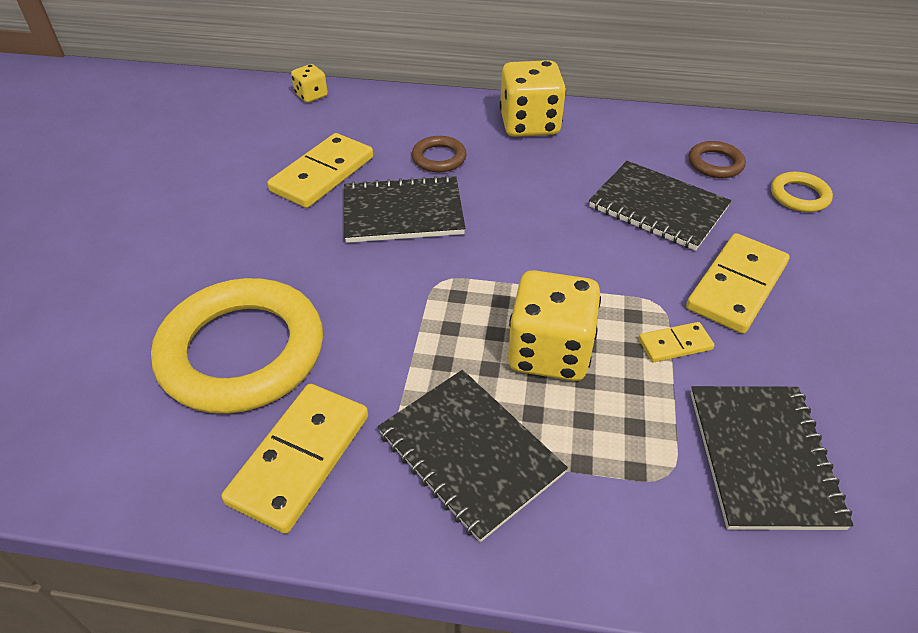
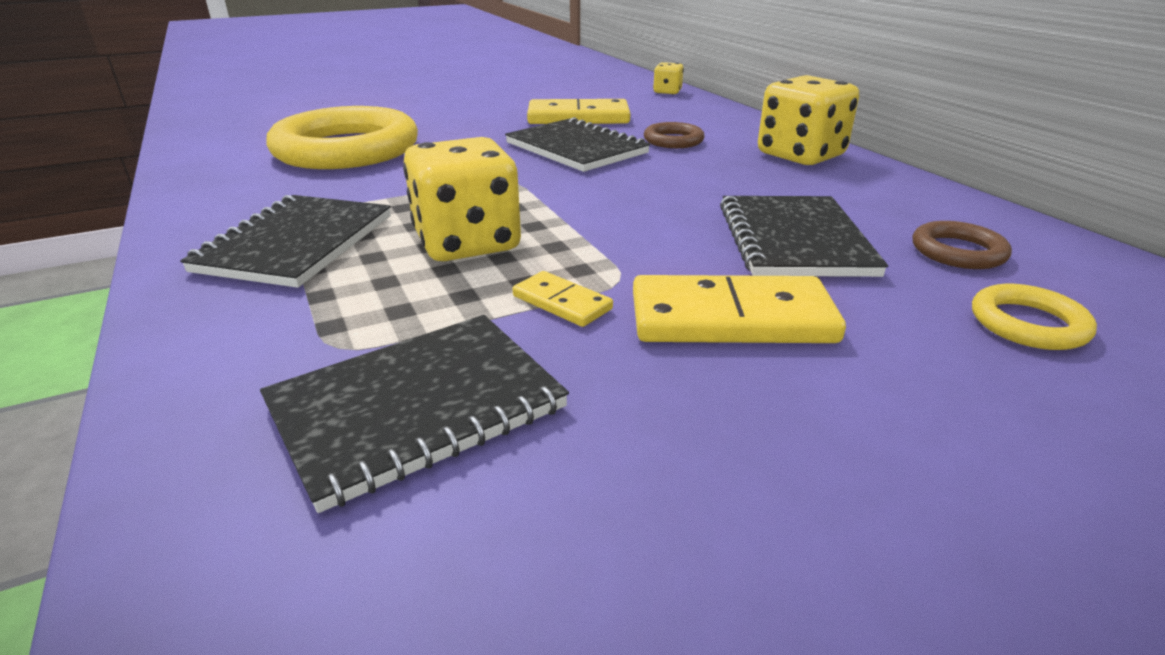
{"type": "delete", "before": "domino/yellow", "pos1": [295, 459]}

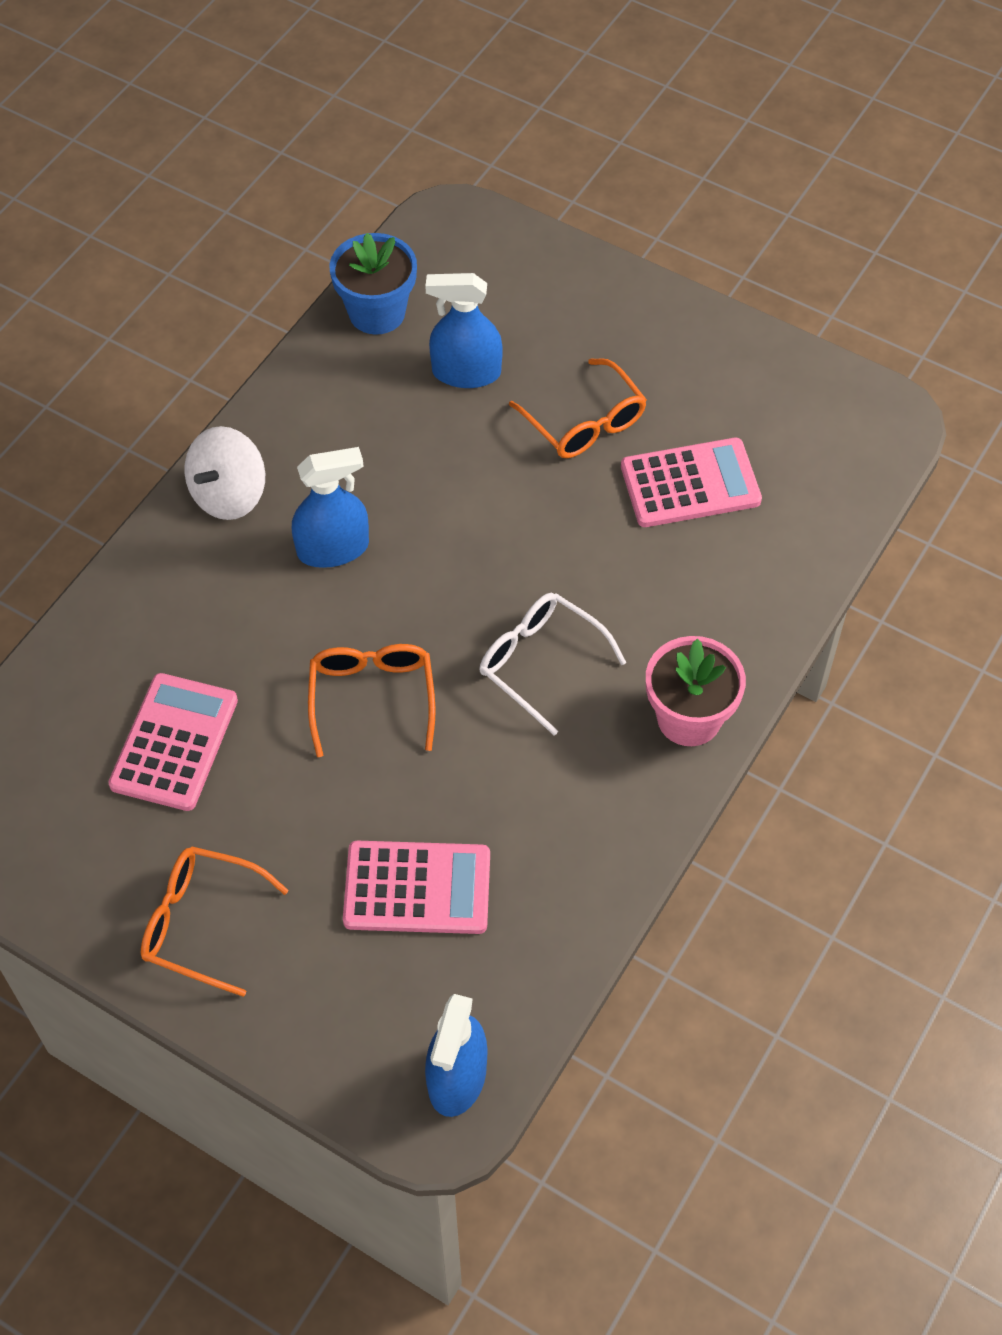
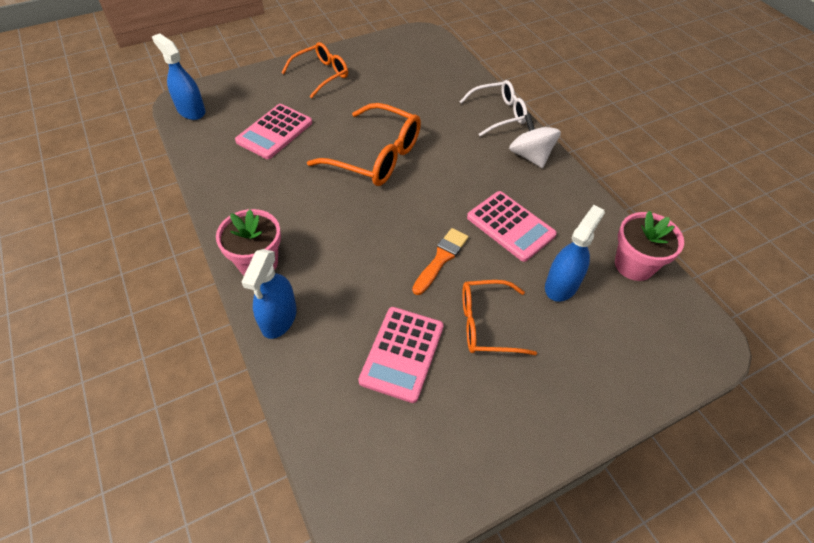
{"type": "insert", "after": "brush/orange", "pos2": [440, 261]}
{"type": "move", "before": "calculator/pink", "pos1": [173, 742], "pos2": [512, 226]}
{"type": "move", "before": "spray bottle/blue", "pos1": [330, 507], "pos2": [269, 294]}
{"type": "move", "before": "glasses/white", "pos1": [552, 664], "pos2": [493, 108]}
{"type": "recolor", "before": "flower pot/blue", "after": "flower pot/pink", "pos1": [373, 284], "pos2": [649, 246]}
{"type": "resize", "before": "glasses/orange", "pos1": [372, 700], "pos2": [364, 144], "scale": 1.53}

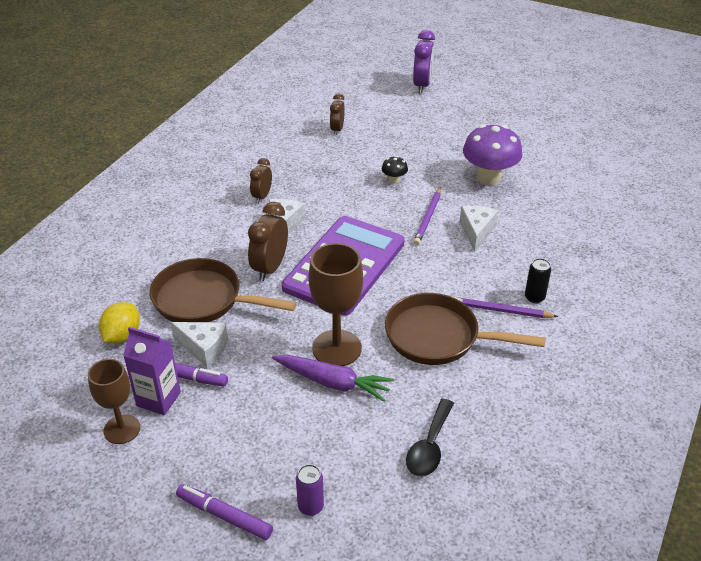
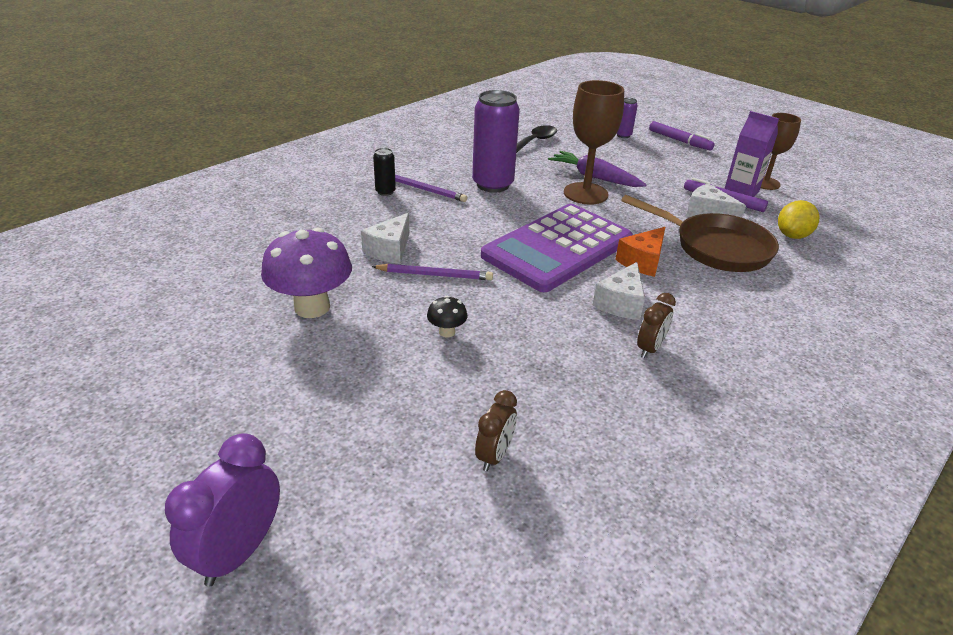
{"type": "replace", "before": "clock/brown", "after": "cheese/orange", "pos1": [268, 241], "pos2": [640, 252]}
{"type": "replace", "before": "pan/brown", "after": "can/purple", "pos1": [465, 329], "pos2": [496, 141]}
{"type": "rotate", "before": "pencil/purple", "pos1": [427, 216], "pos2": [432, 272], "turn": 60}

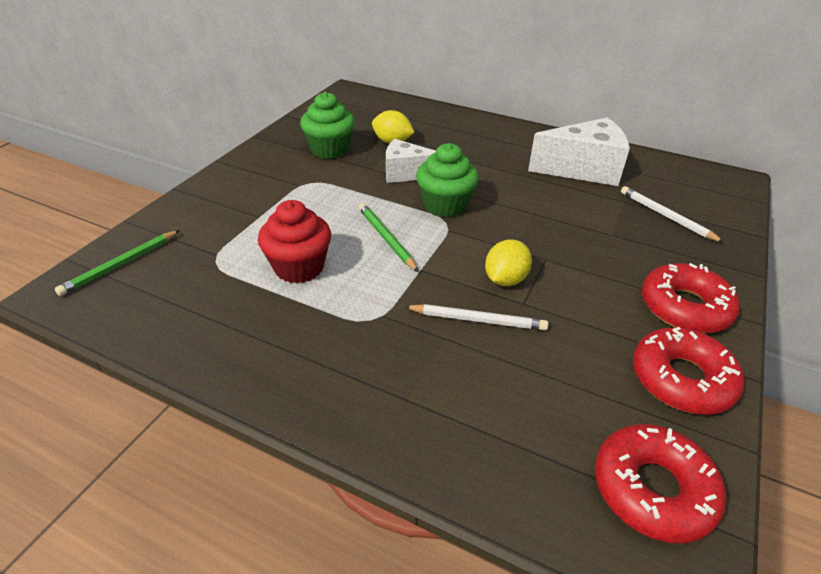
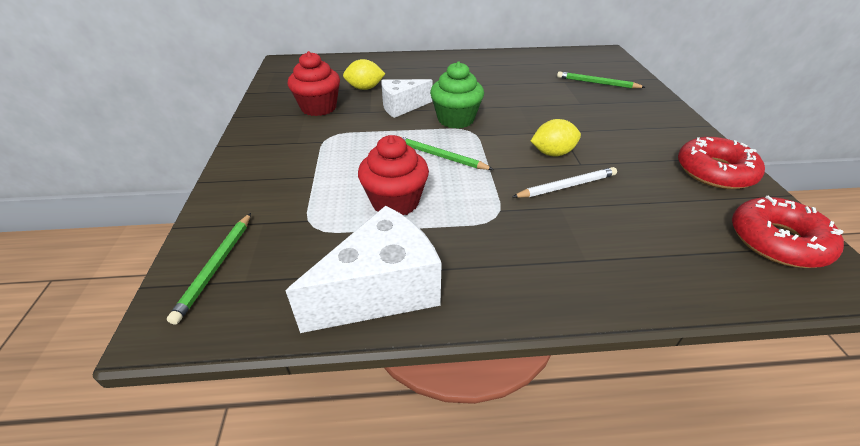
{"type": "delete", "before": "donut/red", "pos1": [691, 298]}
{"type": "move", "before": "cheese/white", "pos1": [579, 152], "pos2": [364, 269]}
{"type": "recolor", "before": "cupcake/green", "after": "cupcake/red", "pos1": [327, 125], "pos2": [314, 83]}
{"type": "recolor", "before": "pencil/white", "after": "pencil/green", "pos1": [673, 214], "pos2": [601, 80]}
{"type": "rotate", "before": "lemon/yellow", "pos1": [508, 262], "pos2": [556, 138], "turn": 75}

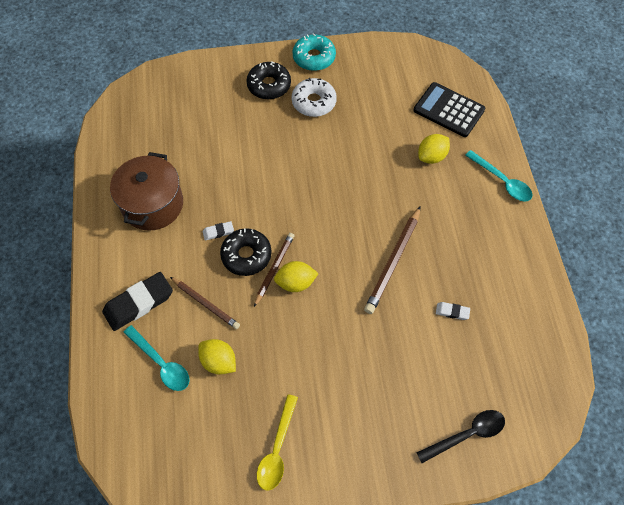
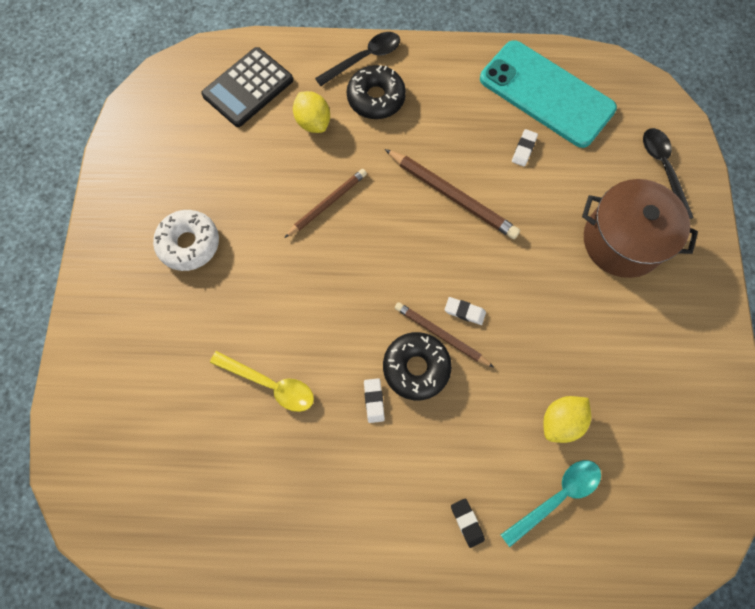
{"type": "delete", "before": "donut/turquoise", "pos1": [314, 52]}
{"type": "insert", "after": "phone/turquoise", "pos2": [548, 94]}
{"type": "move", "before": "pot/brown", "pos1": [146, 191], "pos2": [640, 228]}
{"type": "move", "before": "pencil/brown", "pos1": [205, 303], "pos2": [325, 203]}
{"type": "move", "before": "donut/black", "pos1": [268, 80], "pos2": [376, 92]}
{"type": "move", "before": "spoon/yellow", "pos1": [277, 442], "pos2": [262, 381]}
{"type": "replace", "before": "lemon/yellow", "after": "eraser/white", "pos1": [296, 276], "pos2": [465, 311]}
{"type": "recolor", "before": "spoon/turquoise", "after": "spoon/black", "pos1": [498, 176], "pos2": [357, 59]}
{"type": "resize", "before": "eraser/black", "pos1": [137, 301], "pos2": [468, 523], "scale": 0.47}

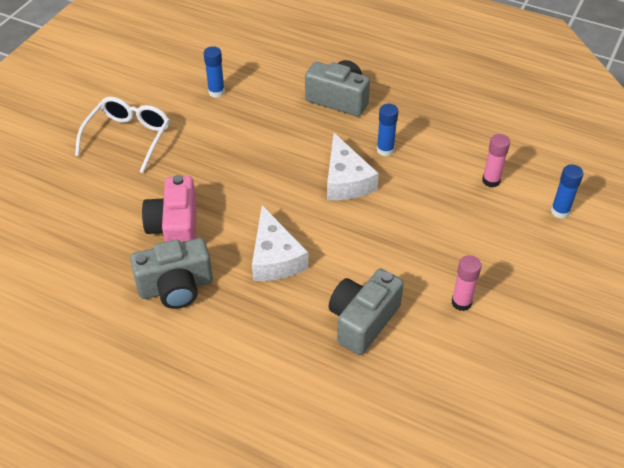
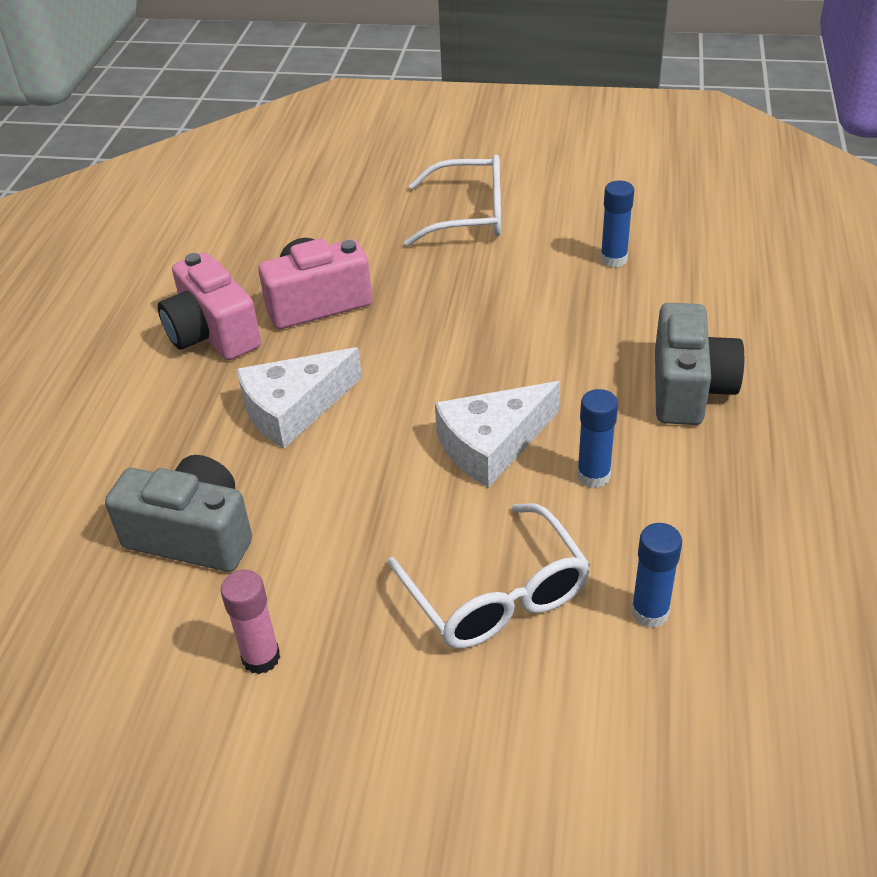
{"type": "delete", "before": "glue stick/pink", "pos1": [496, 160]}
{"type": "insert", "after": "glasses/white", "pos2": [489, 575]}
{"type": "move", "before": "glue stick/blue", "pos1": [567, 191], "pos2": [656, 575]}
{"type": "recolor", "before": "camera/grey", "after": "camera/pink", "pos1": [171, 273], "pos2": [209, 306]}

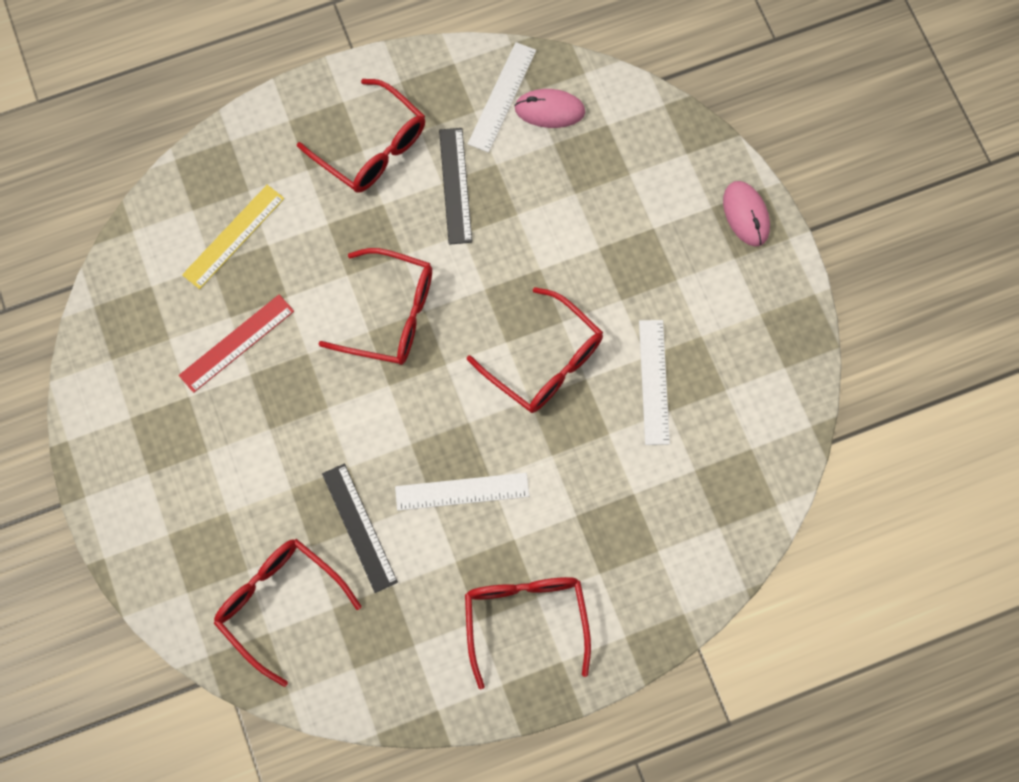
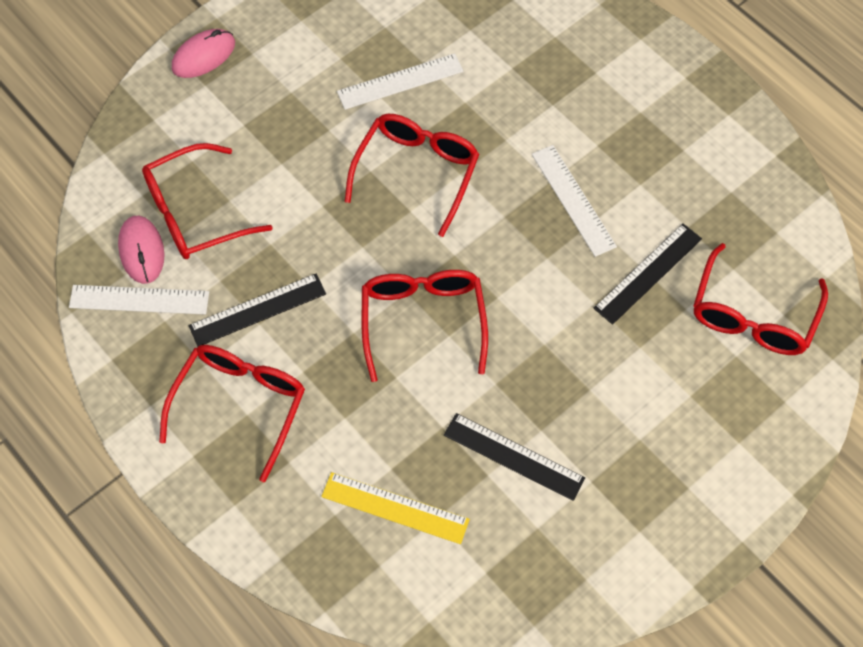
{"type": "move", "before": "glasses/red", "pos1": [528, 633], "pos2": [207, 201]}
{"type": "recolor", "before": "ruler/red", "after": "ruler/black", "pos1": [236, 344], "pos2": [514, 457]}

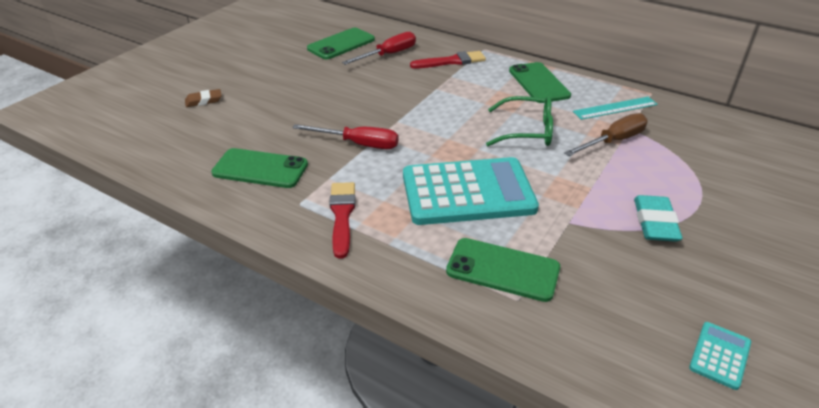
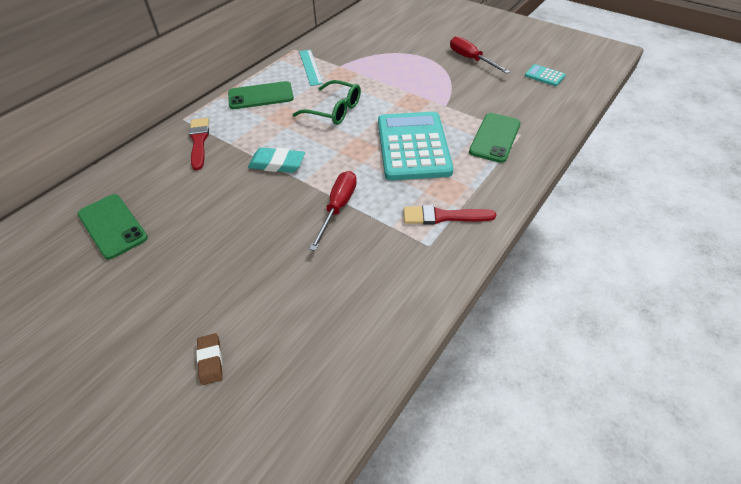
{"type": "delete", "before": "phone/green", "pos1": [259, 168]}
{"type": "delete", "before": "screwdriver/brown", "pos1": [606, 134]}
{"type": "move", "before": "screwdriver/red", "pos1": [379, 48], "pos2": [480, 55]}
{"type": "move", "before": "eraser/turquoise", "pos1": [658, 218], "pos2": [276, 160]}
{"type": "rotate", "before": "glasses/green", "pos1": [519, 121], "pos2": [326, 102], "turn": 105}

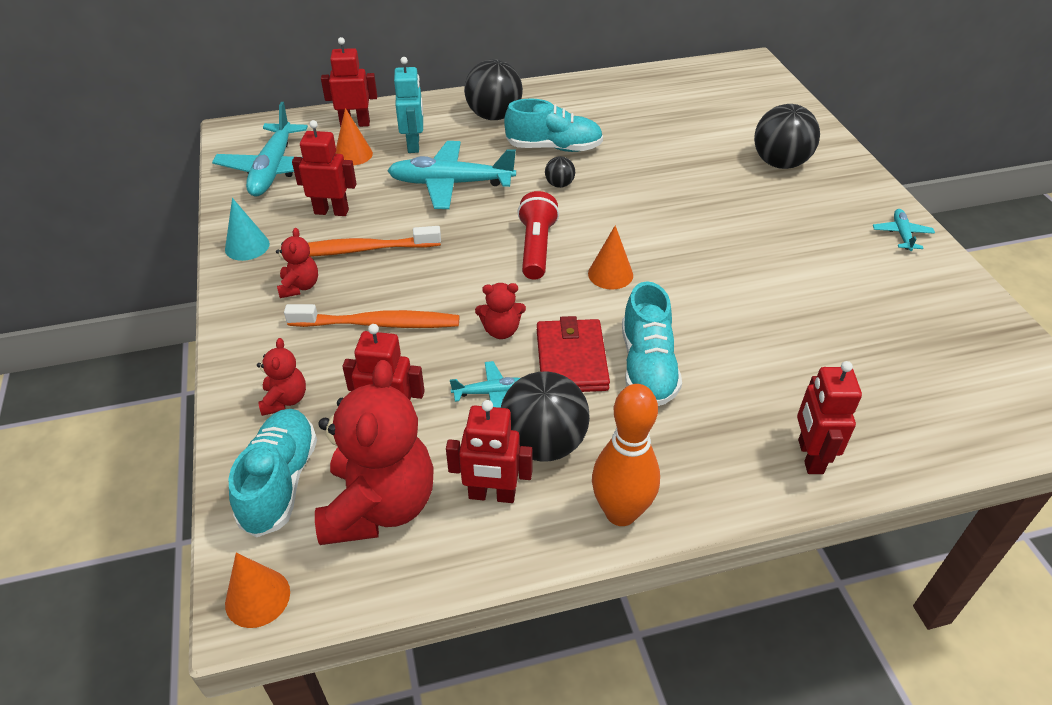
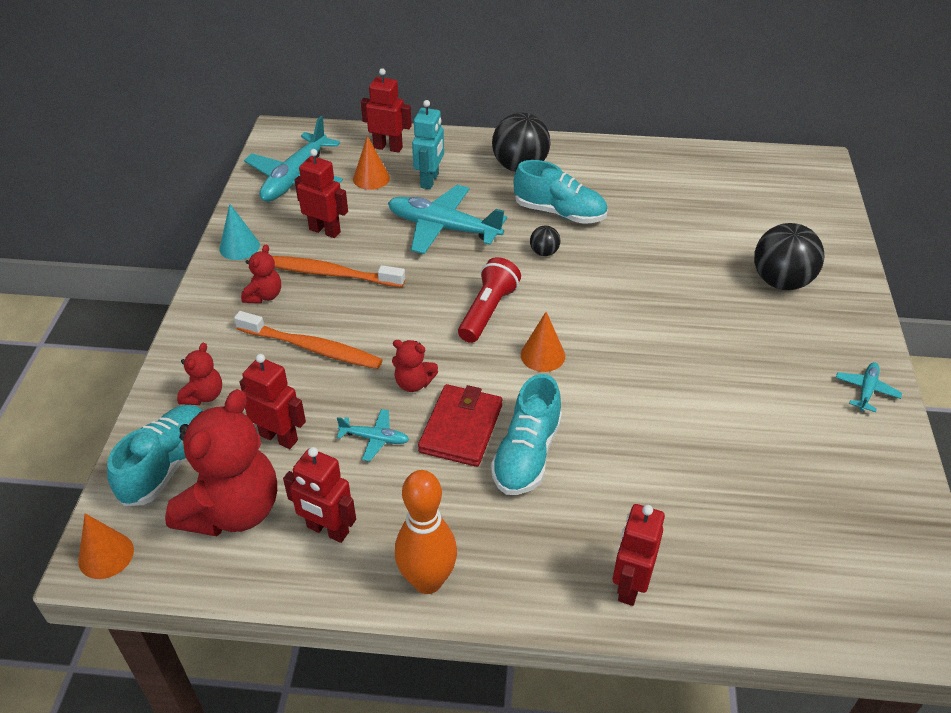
{"type": "delete", "before": "ball/black", "pos1": [545, 417]}

